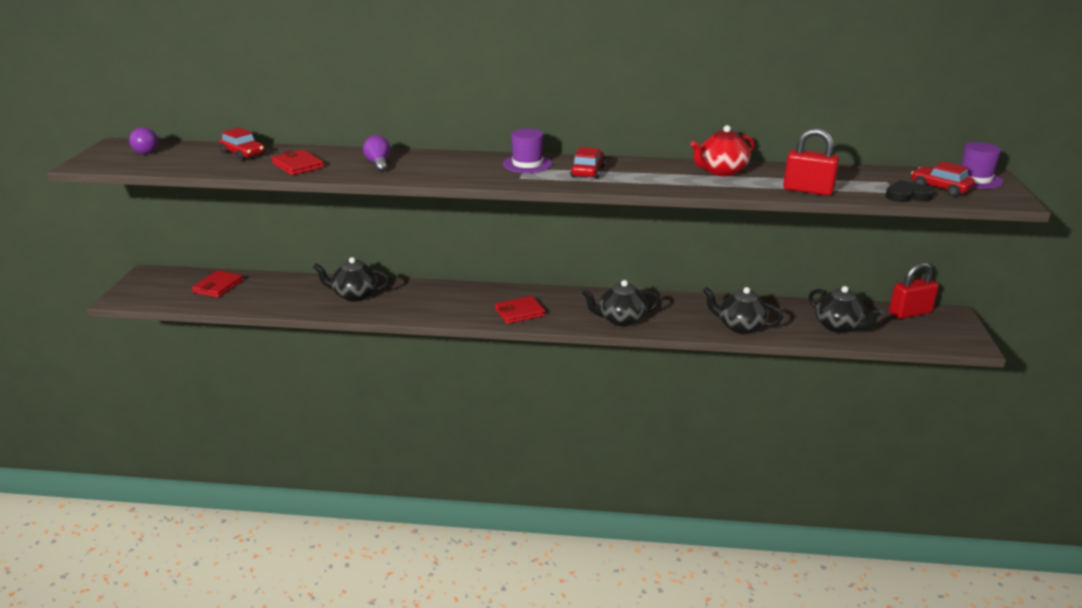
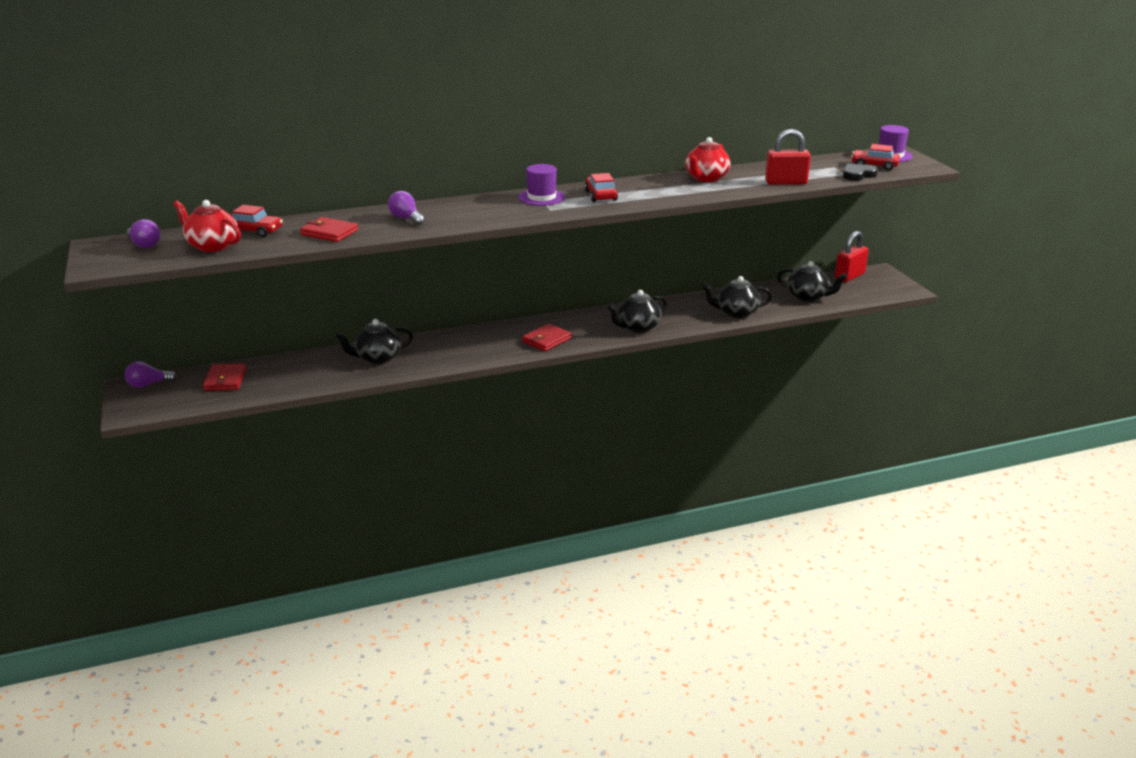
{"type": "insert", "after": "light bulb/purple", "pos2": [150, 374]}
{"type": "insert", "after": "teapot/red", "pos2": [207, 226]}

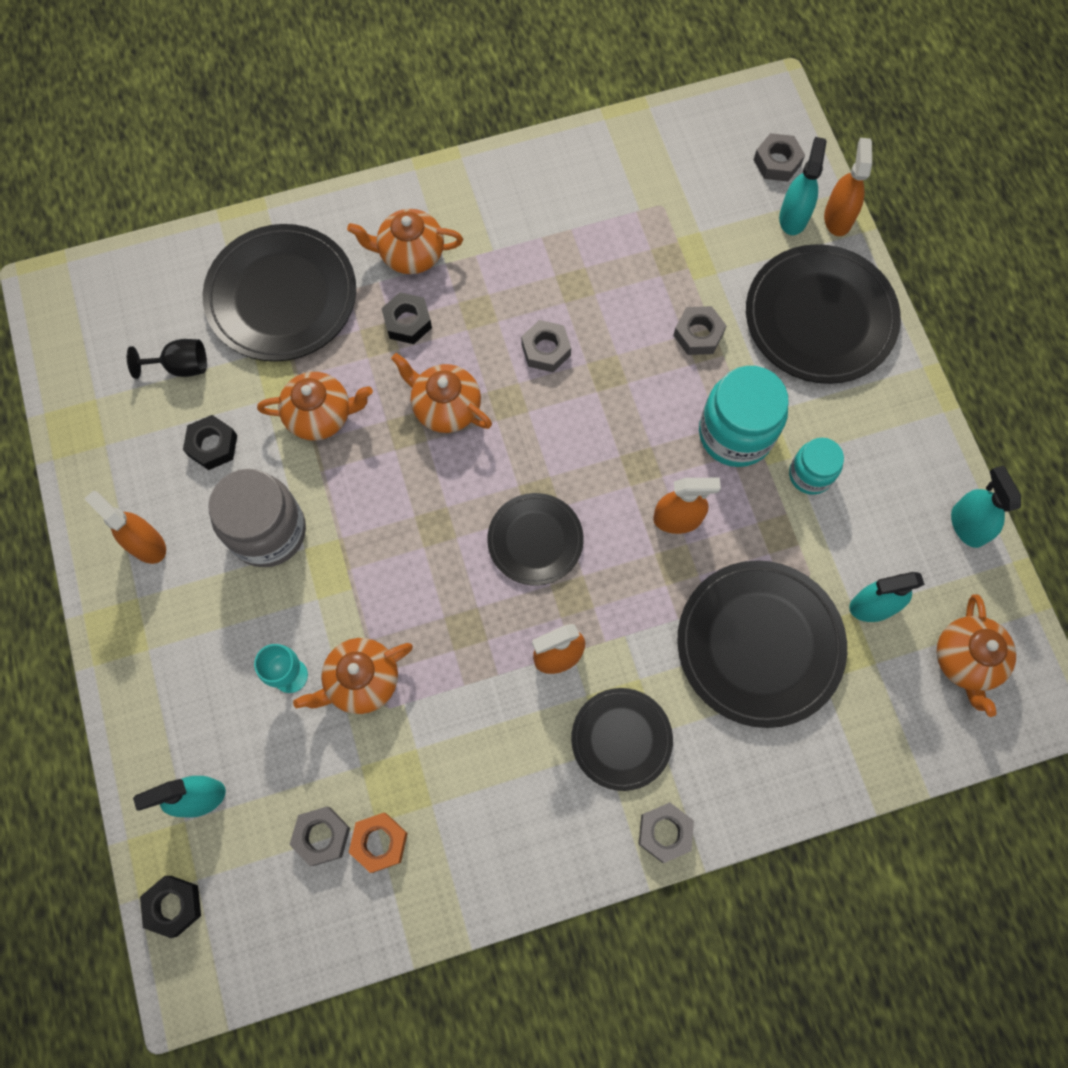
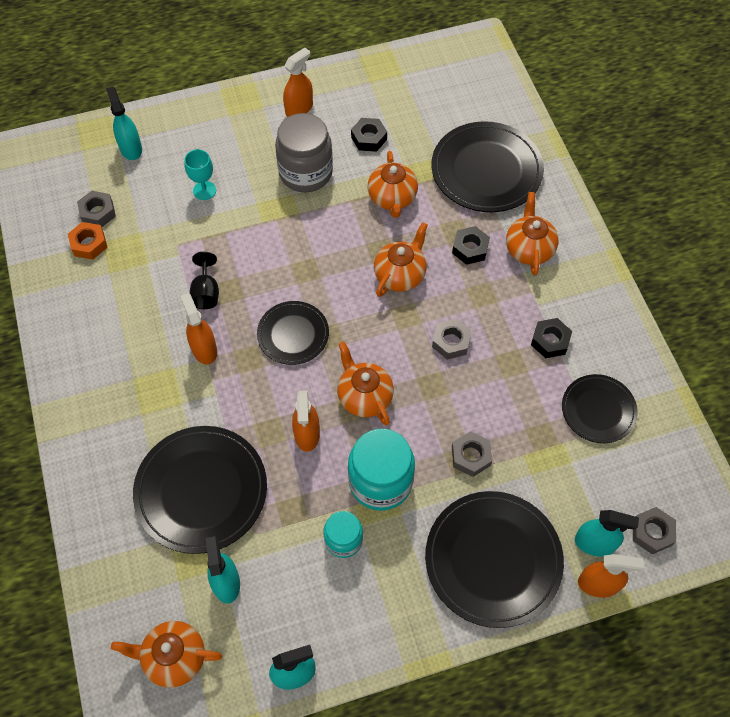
{"type": "delete", "before": "nut/grey", "pos1": [666, 832]}
{"type": "move", "before": "goblet/black", "pos1": [167, 359], "pos2": [204, 280]}
{"type": "move", "before": "nut/black", "pos1": [170, 907], "pos2": [551, 338]}
{"type": "move", "before": "teapot/orange", "pos1": [353, 676], "pos2": [365, 383]}
{"type": "move", "before": "plate/black", "pos1": [622, 739], "pos2": [600, 408]}

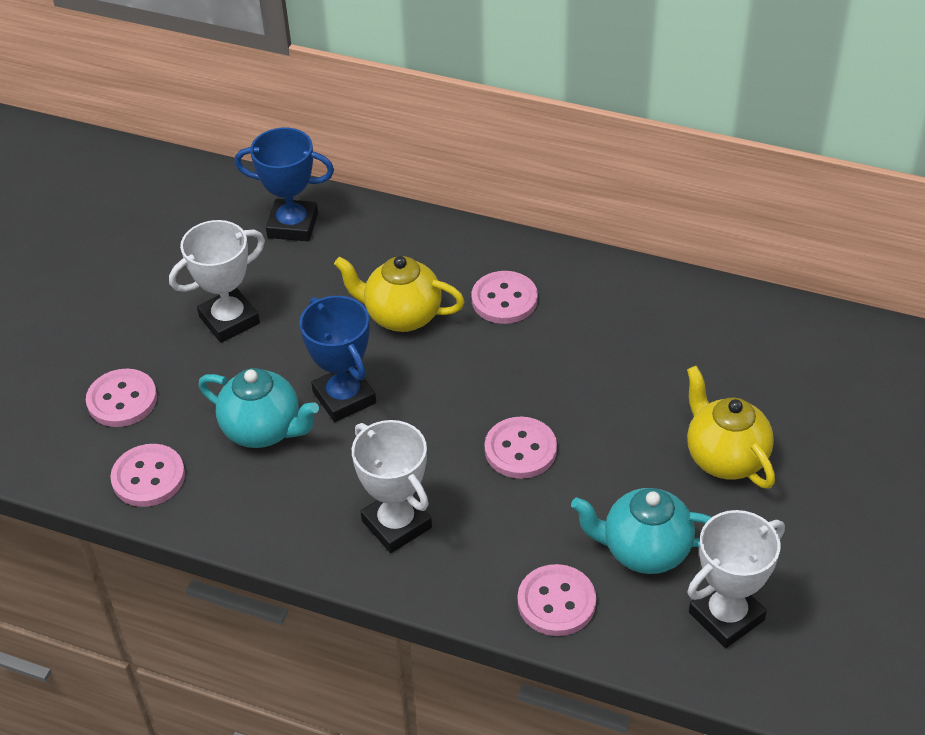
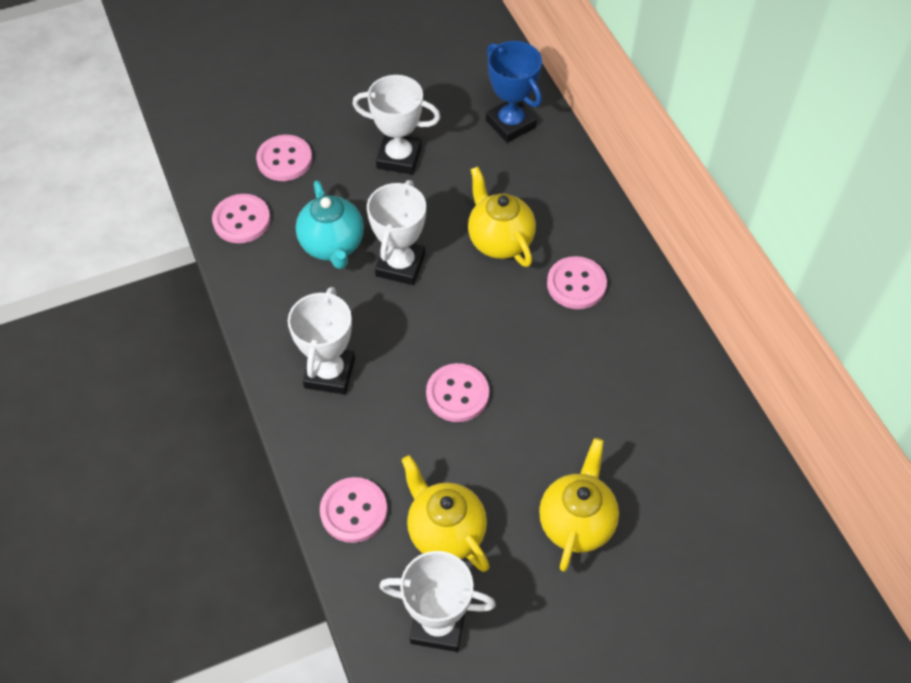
{"type": "recolor", "before": "trophy/blue", "after": "trophy/white", "pos1": [337, 359], "pos2": [396, 232]}
{"type": "recolor", "before": "teapot/turquoise", "after": "teapot/yellow", "pos1": [641, 531], "pos2": [445, 513]}

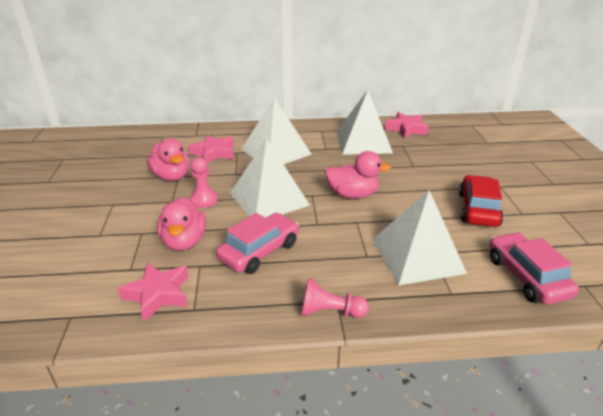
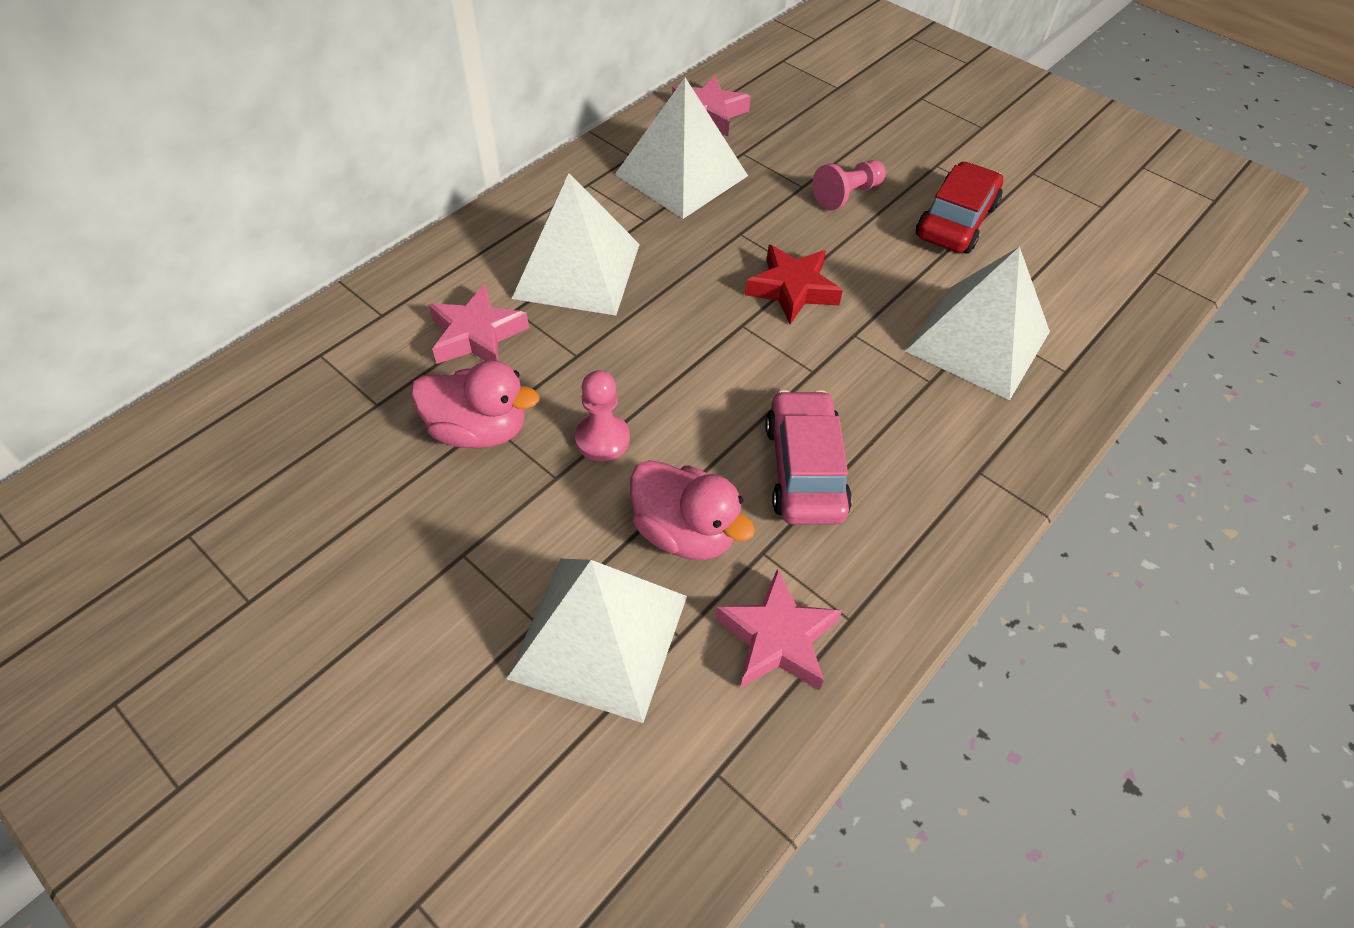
{"type": "delete", "before": "car/pink", "pos1": [534, 268]}
{"type": "move", "before": "pyramid/white", "pos1": [270, 178], "pos2": [596, 641]}
{"type": "move", "before": "pawn/pink", "pos1": [335, 298], "pos2": [849, 185]}
{"type": "replace", "before": "duck/pink", "after": "star/red", "pos1": [358, 175], "pos2": [794, 284]}
{"type": "rotate", "before": "car/red", "pos1": [481, 201], "pos2": [959, 207], "turn": 60}

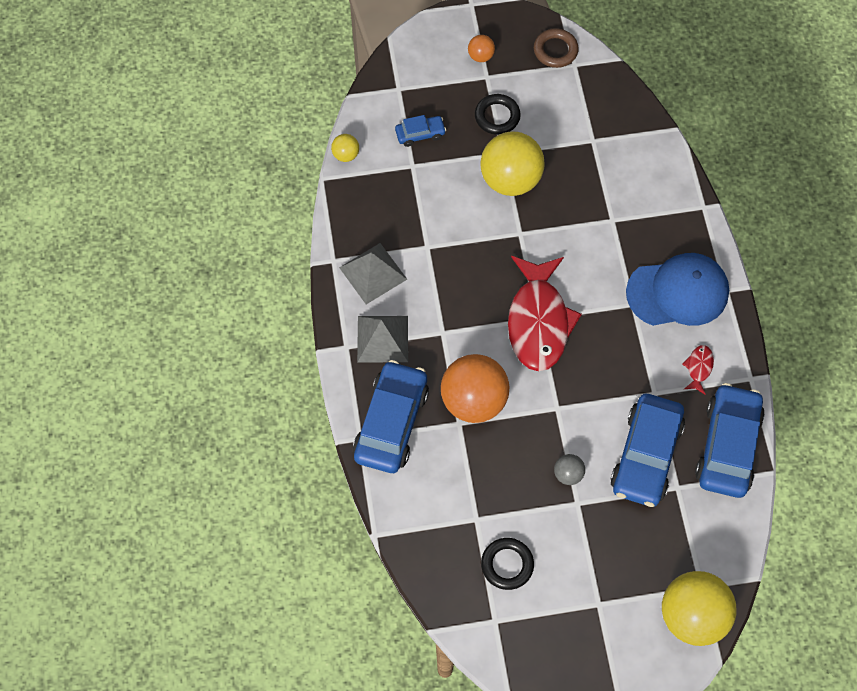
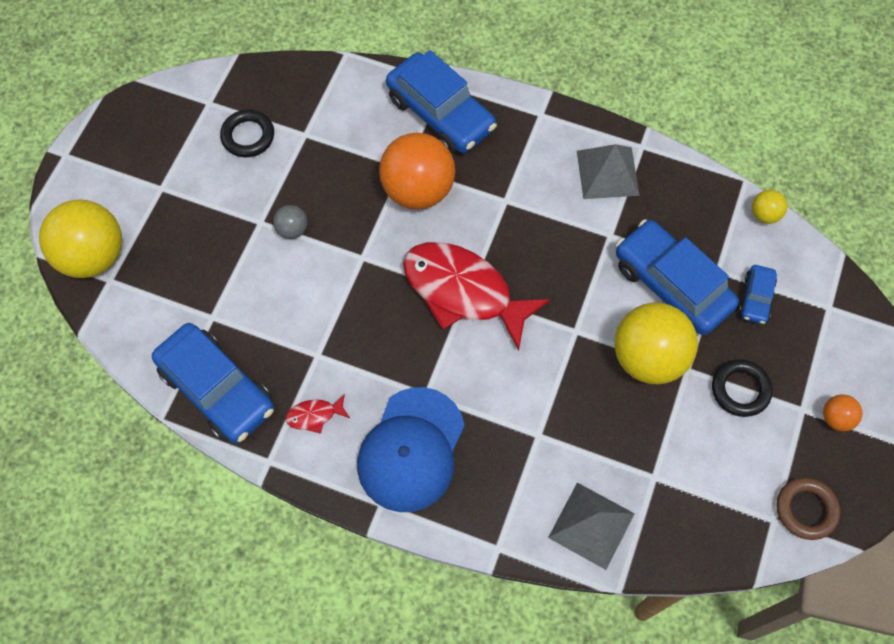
{"type": "move", "before": "pyramid/grey", "pos1": [382, 339], "pos2": [591, 526]}
{"type": "move", "before": "car/blue", "pos1": [648, 450], "pos2": [677, 277]}
{"type": "rotate", "before": "fish/red", "pos1": [698, 370], "pos2": [317, 413], "turn": 120}

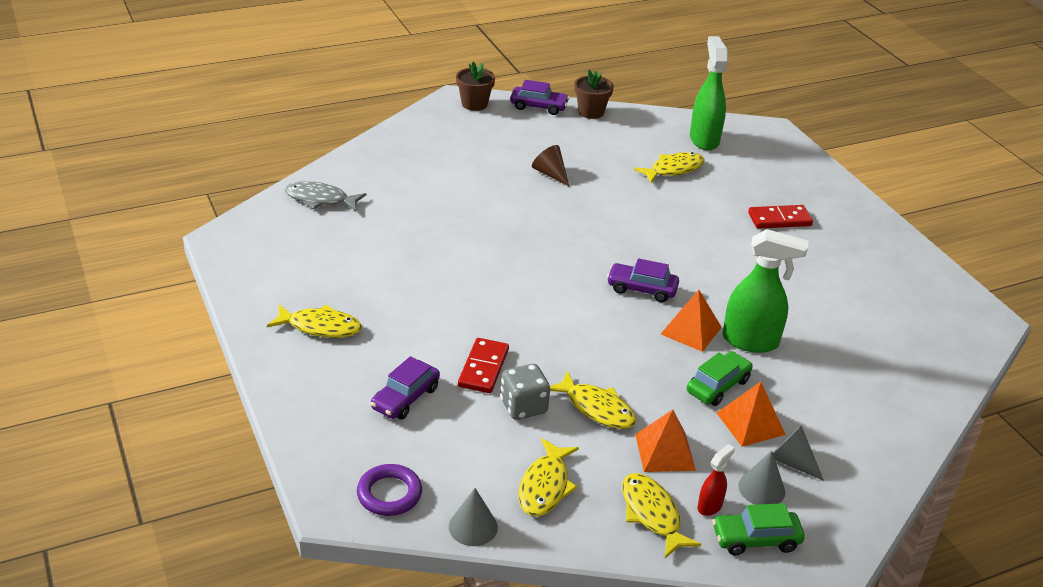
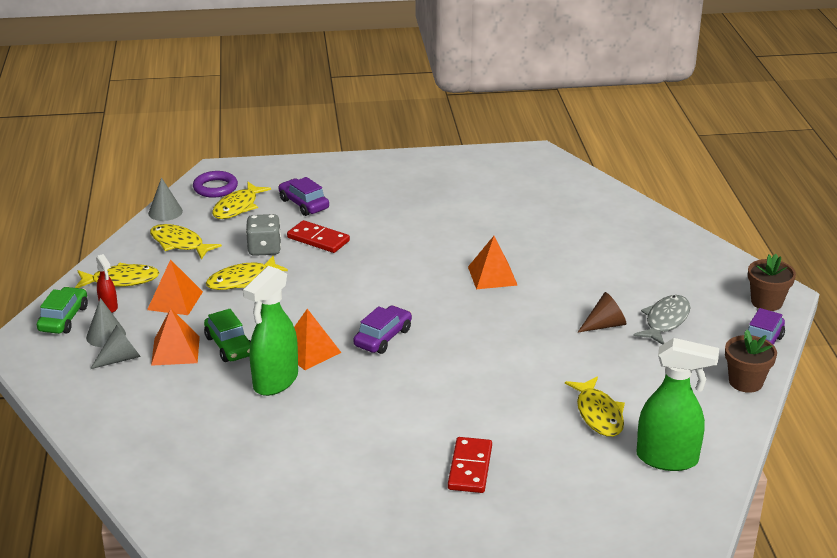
{"type": "insert", "after": "pyramid/orange", "pos2": [493, 262]}
{"type": "move", "before": "fish/yellow", "pos1": [314, 321], "pos2": [241, 200]}
{"type": "move", "before": "fish/grey", "pos1": [325, 196], "pos2": [662, 320]}

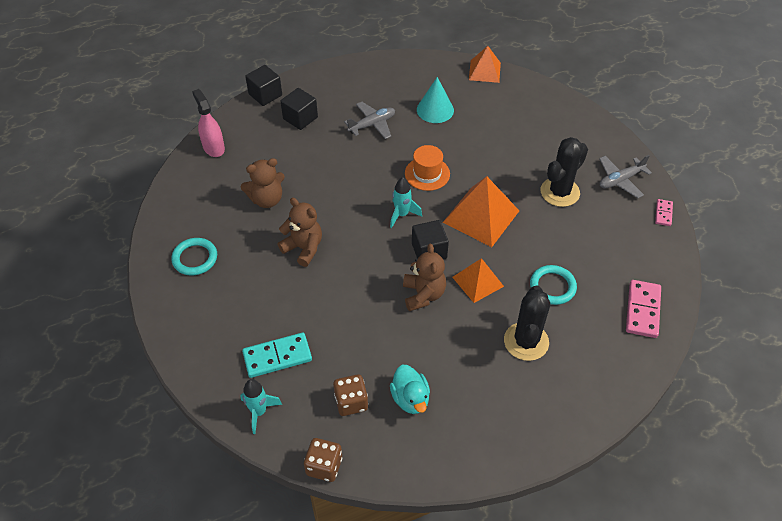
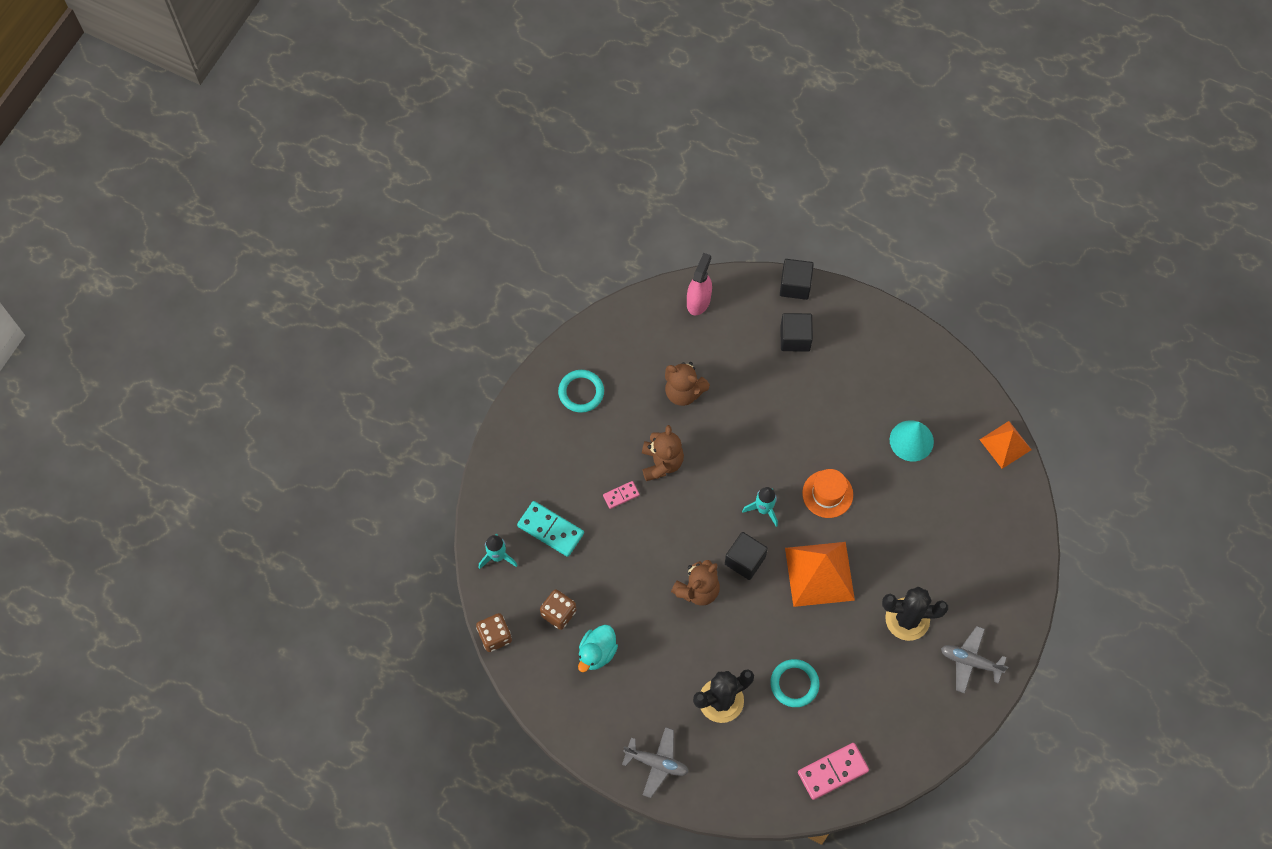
{"type": "delete", "before": "pyramid/orange", "pos1": [478, 280]}
{"type": "move", "before": "plane/grey", "pos1": [369, 120], "pos2": [655, 762]}
{"type": "move", "before": "domino/pink", "pos1": [664, 212], "pos2": [621, 495]}

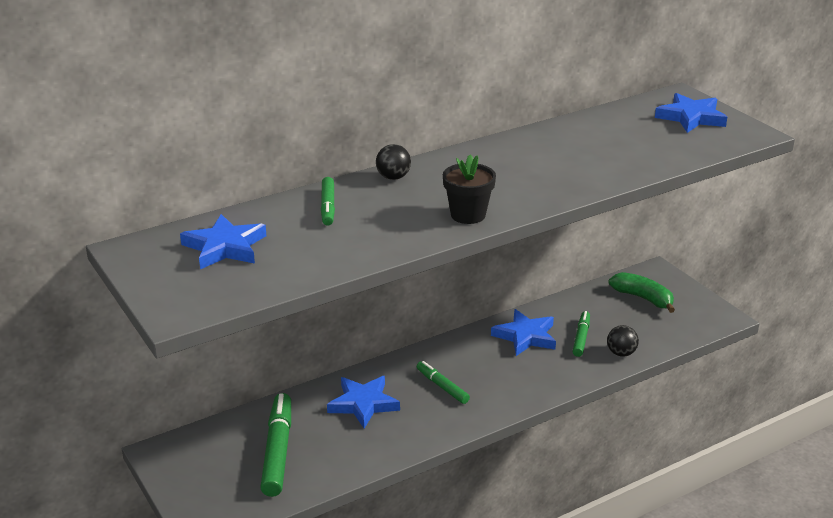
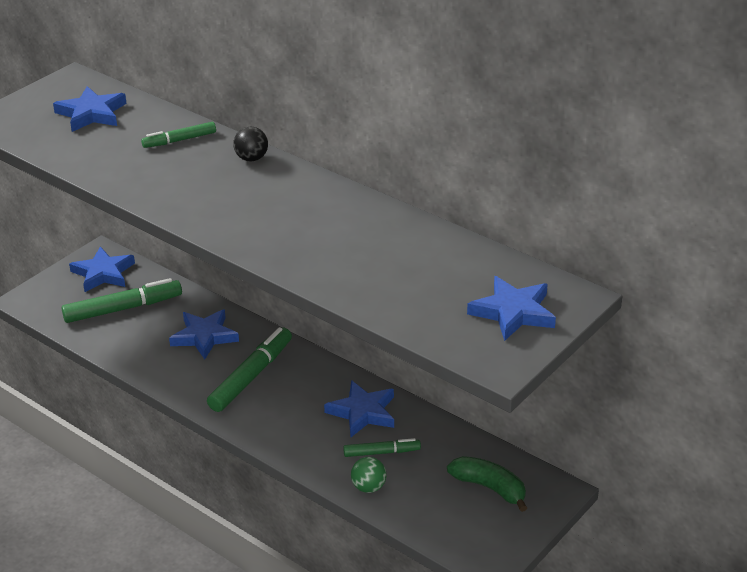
{"type": "delete", "before": "flower pot/black", "pos1": [469, 189]}
{"type": "insert", "after": "star/blue", "pos2": [102, 269]}
{"type": "recolor", "before": "ball/black", "after": "ball/green", "pos1": [623, 341], "pos2": [368, 475]}
{"type": "rotate", "before": "banana/green", "pos1": [641, 292], "pos2": [487, 484], "turn": -75}
{"type": "resize", "before": "marker/green", "pos1": [443, 382], "pos2": [249, 369], "scale": 1.76}

